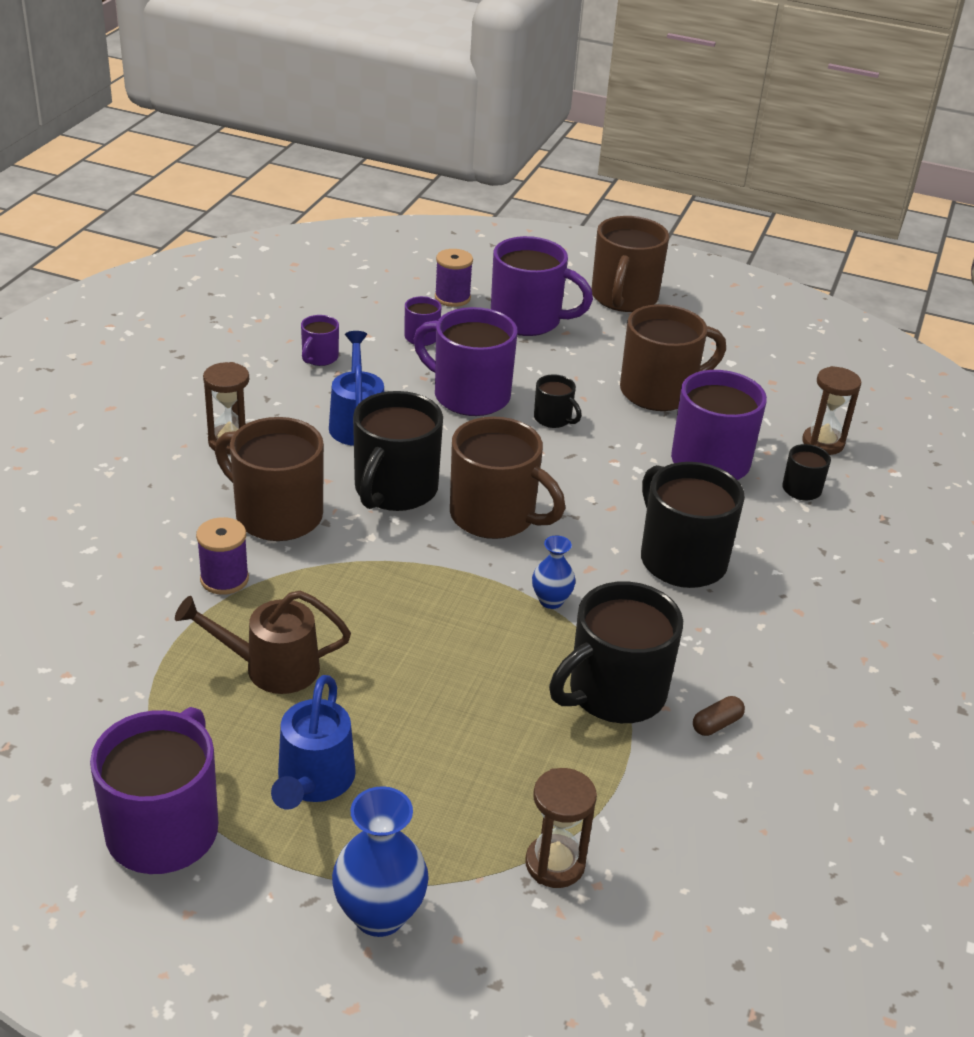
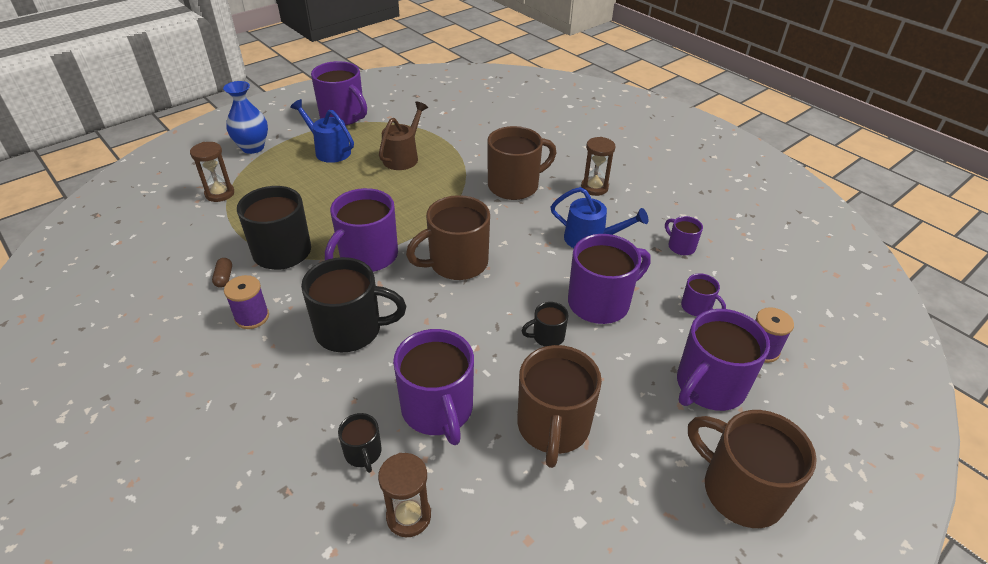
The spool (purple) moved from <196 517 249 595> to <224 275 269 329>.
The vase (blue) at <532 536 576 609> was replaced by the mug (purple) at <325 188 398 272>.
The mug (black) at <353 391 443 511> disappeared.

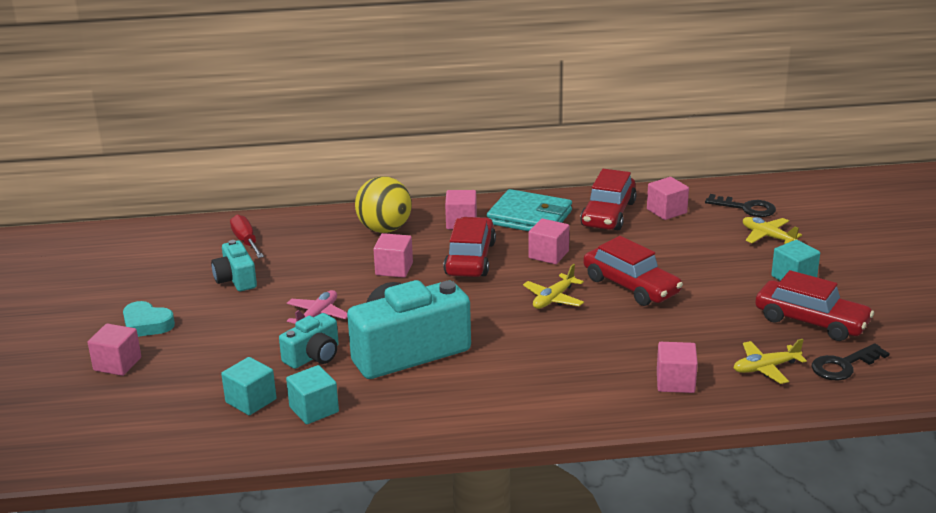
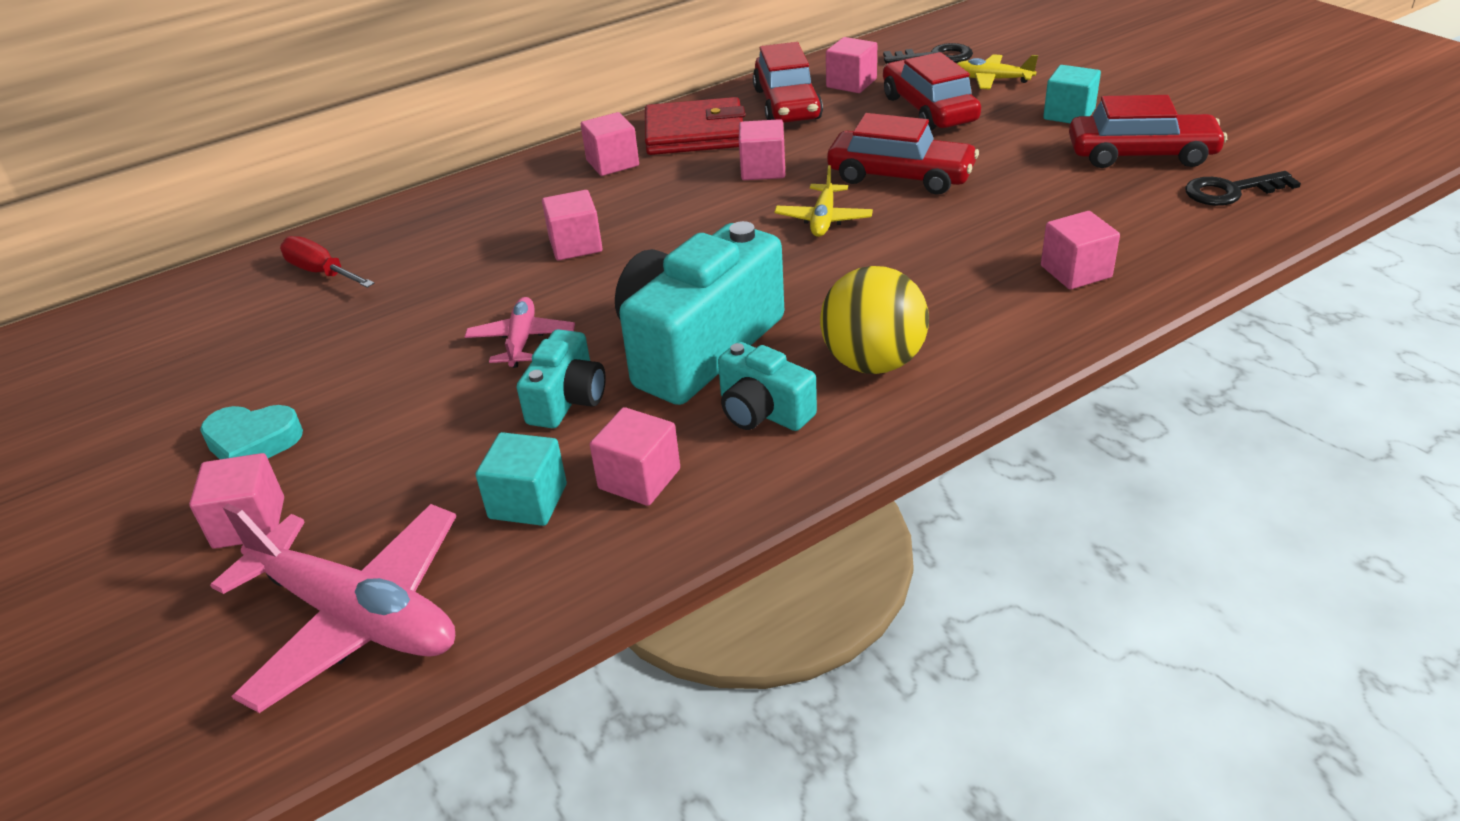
The plane (pink) at <210 504 456 713> appeared.
The cube (turquoise) at <286 365 339 424> became the cube (pink) at <590 407 680 506>.
The wallet (turquoise) at <487 189 572 231> became the wallet (red) at <645 97 745 155>.
The camera (turquoise) moved from <211 240 257 291> to <718 342 817 431>.
The ball (yellow) moved from <355 177 412 233> to <820 266 929 374>.
The car (red) moved from <443 217 496 277> to <883 52 981 130>.
The key (black) at <812 343 890 381> turned 45 degrees clockwise.
The plane (yellow) at <734 339 807 384> disappeared.

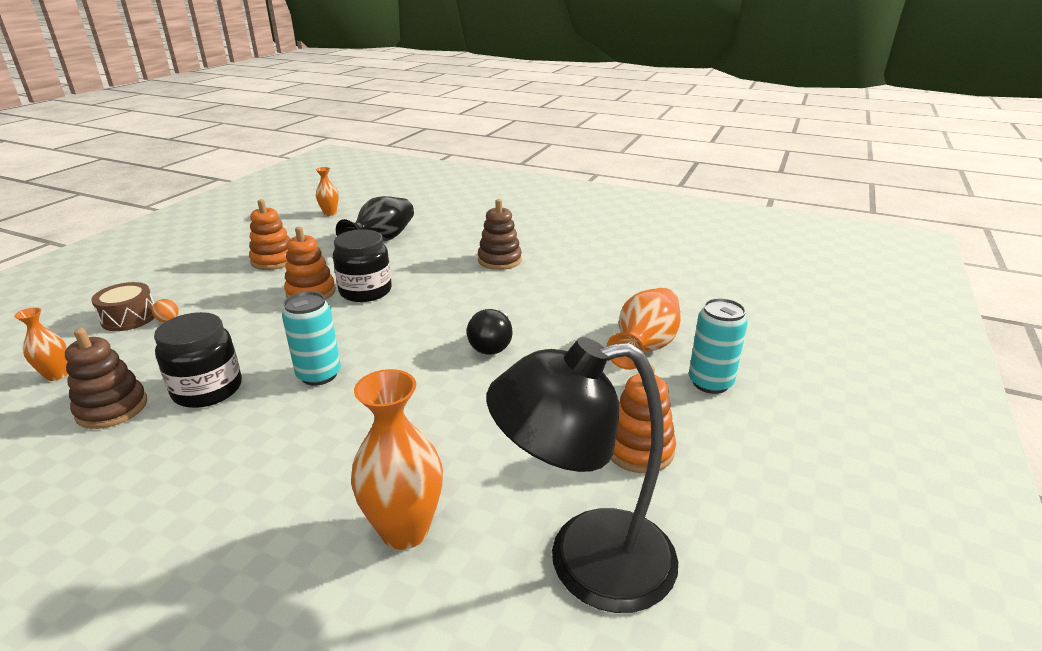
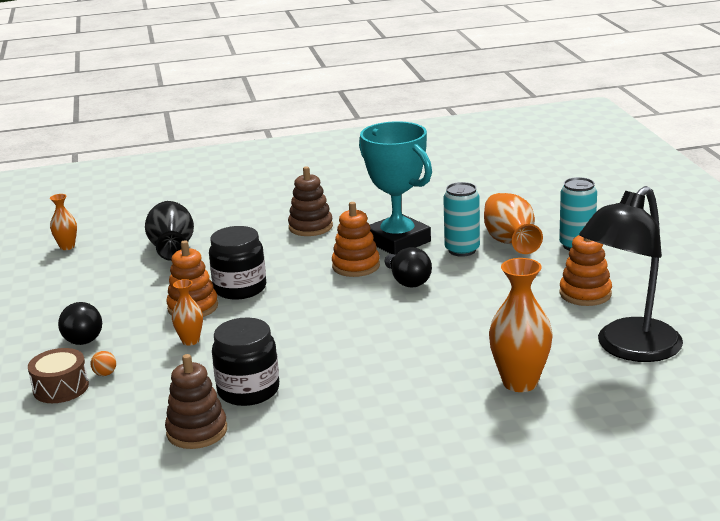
The light bulb (black) at <58 302 102 345> appeared.
The vase (orange) moved from <14 307 68 381> to <172 279 203 346>.
The stacking toy (orange) moved from <249 199 290 270> to <332 202 380 277>.
The trophy (turquoise) at <359 121 432 255> appeared.
The can (turquoise) moved from <282 291 341 386> to <443 182 480 257>.

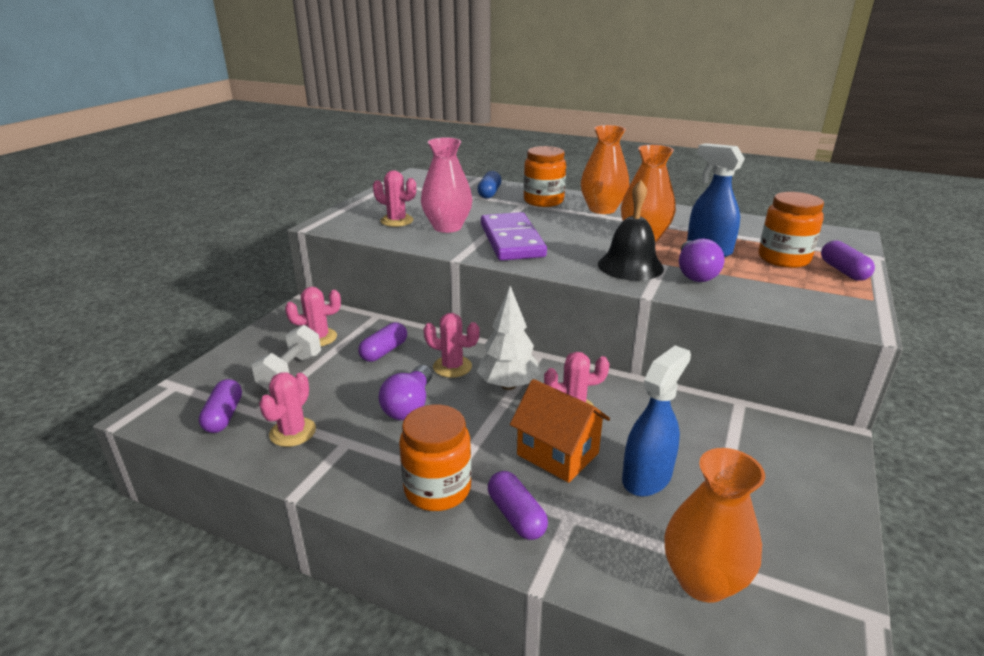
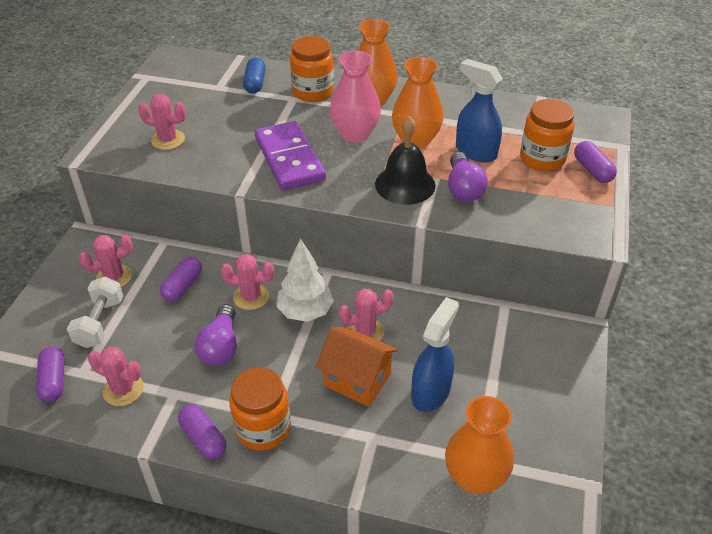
The cactus (pink) at <259 372 316 447> turned 75 degrees counterclockwise.
The capsule (purple) moved from <488 471 548 540> to <178 405 226 459>.
The vase (pink) moved from <421 138 472 233> to <330 51 381 142>.

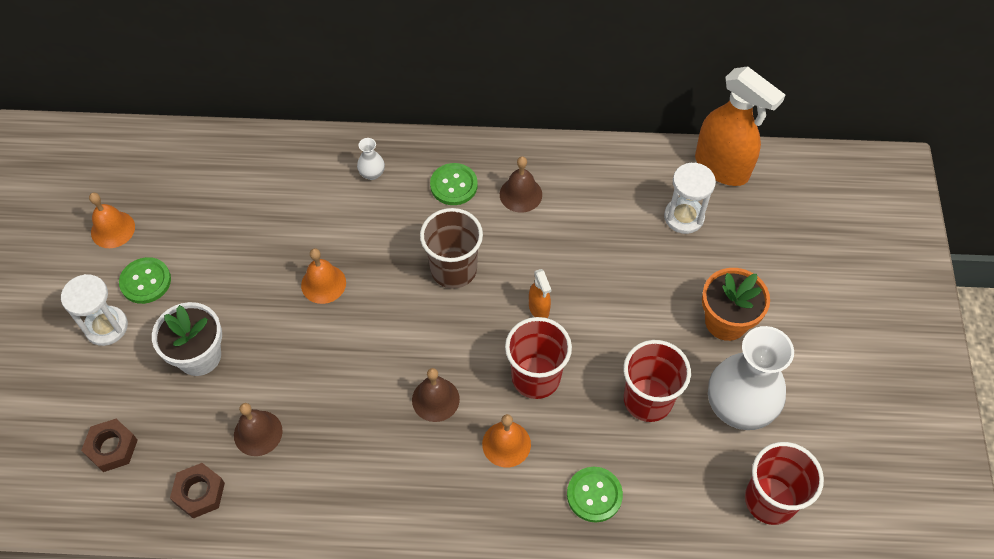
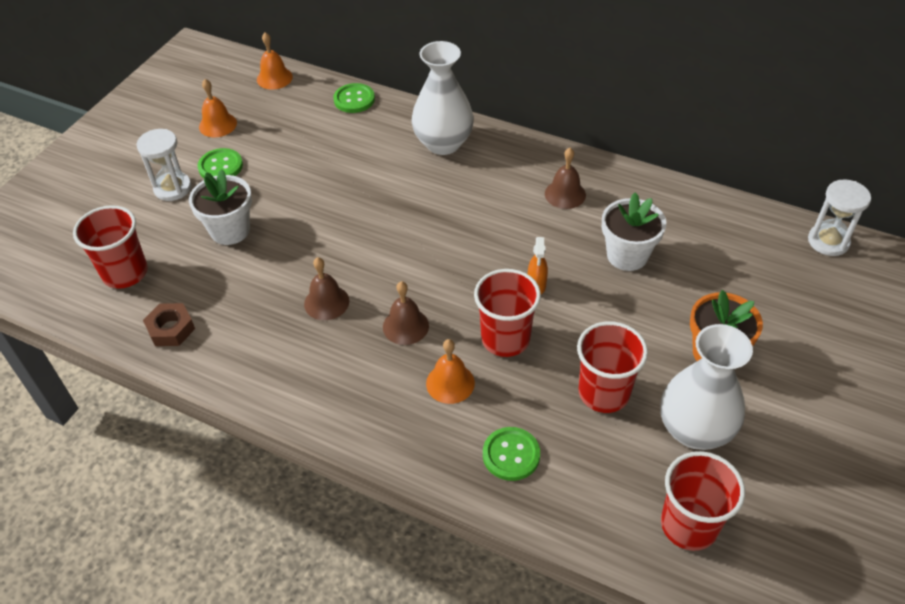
The nut (brown) at <81 419 138 472> was replaced by the cup (red) at <73 205 148 289>.
The bell (orange) moved from <301 248 346 304> to <257 32 293 89>.
The bell (brown) moved from <234 403 283 456> to <304 257 349 320>.
The button (green) moved from <430 163 478 205> to <333 83 375 113>.
The vase (white) at <357 138 385 180> changed to 2.42 times the size.
The flower pot (white) at <602 192 666 271> appeared.
The hourglass (white) moved from <664 162 716 234> to <808 179 871 256>.
The cup (brown) at <420 208 483 289> disappeared.
The spray bottle (orange) at <695 66 785 186> disappeared.

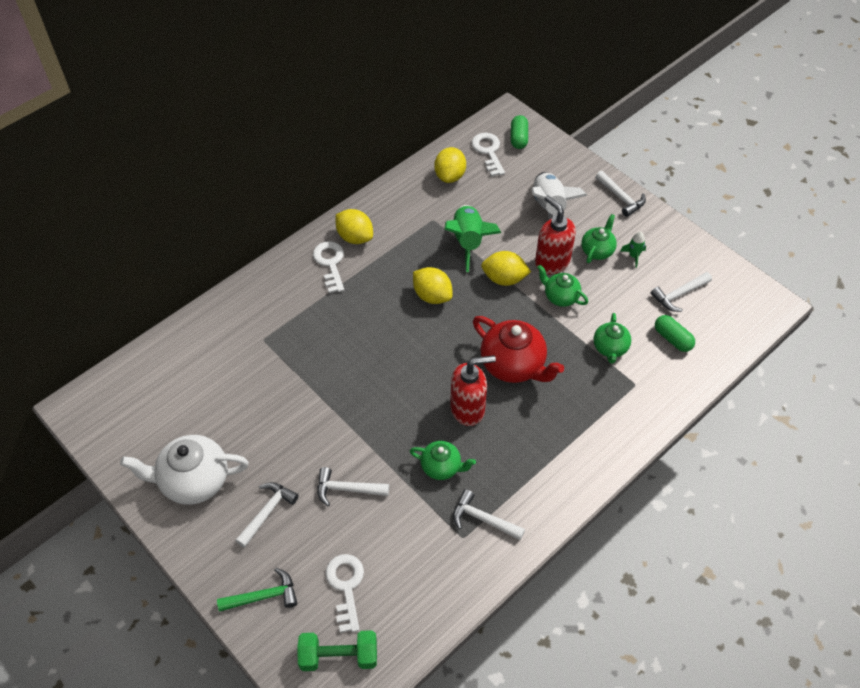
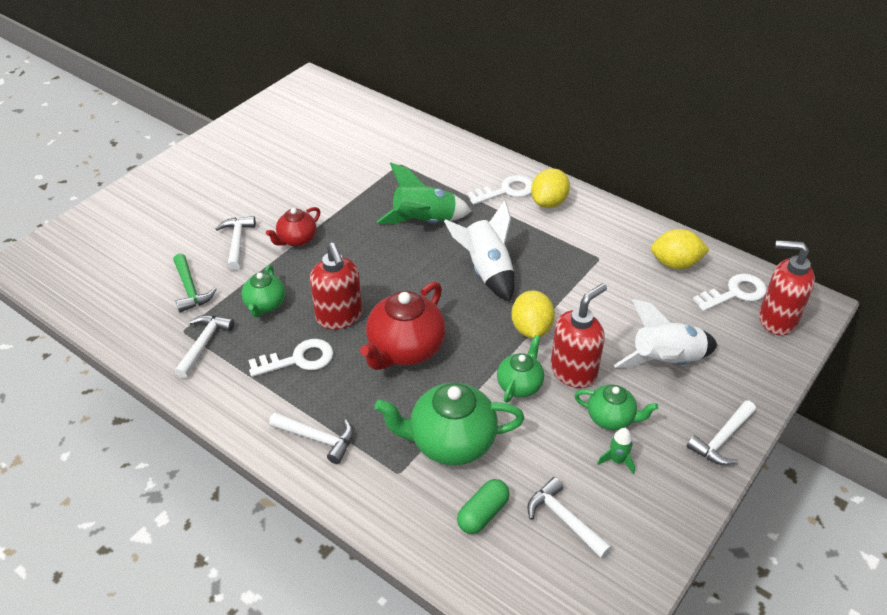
The hammer (green) moved from <217 568 297 612> to <173 254 217 312>.
The key (white) moved from <325 554 364 633> to <248 339 334 377>.
The teapot (red) at <266 207 320 247> appeared.
The hammer (white) moved from <235 482 299 548> to <269 412 353 464>.
The teapot (green) at <593 313 631 364> changed to 1.74 times the size.
The rocket (green) moved from <444 205 501 272> to <377 163 471 224>.
The lemon (yellow) at <413 267 453 304> was replaced by the rocket (white) at <444 200 515 302>.
The capsule (green) at <511 115 528 149> was replaced by the soap dispenser (red) at <759 240 815 336>.
The teapot (white) at <120 435 249 505> disappeared.
The dumbbell (green) at <297 630 377 671> disappeared.

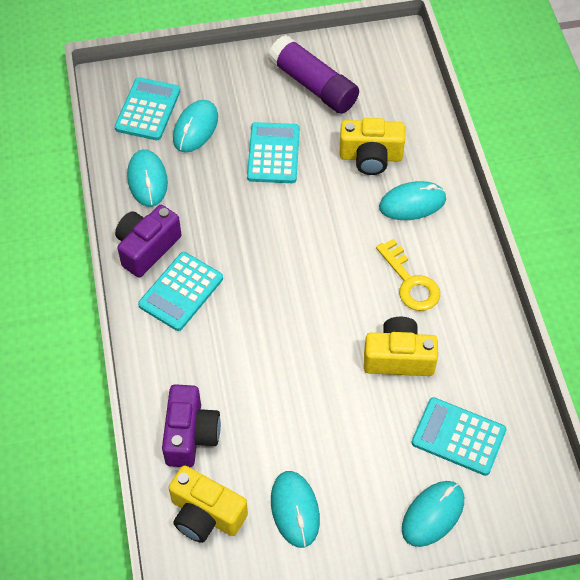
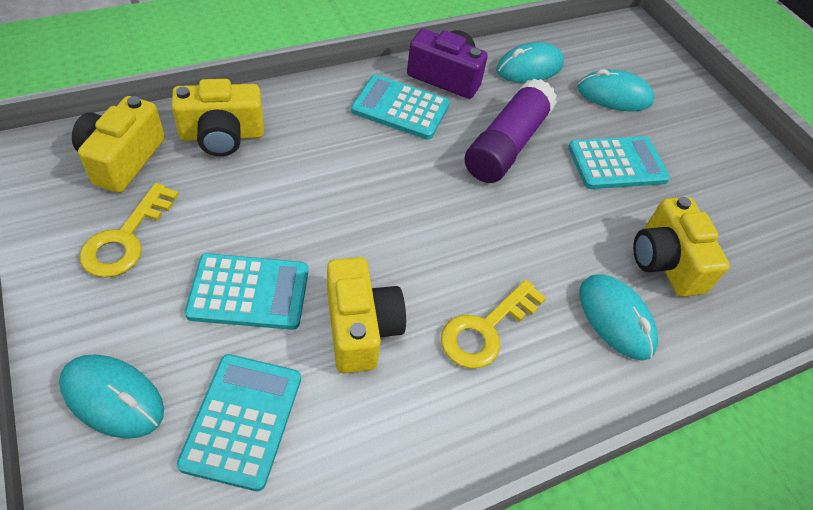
The mouse (turquoise) at <271 471 320 548> was replaced by the key (yellow) at <79 183 179 278>.
The camera (purple) at <162 384 221 467> became the camera (yellow) at <171 79 264 156>.
The calculator (turquoise) moved from <115 77 180 140> to <185 253 308 330>.
The glue stick (purple) moved from <268 35 359 114> to <464 78 557 183>.

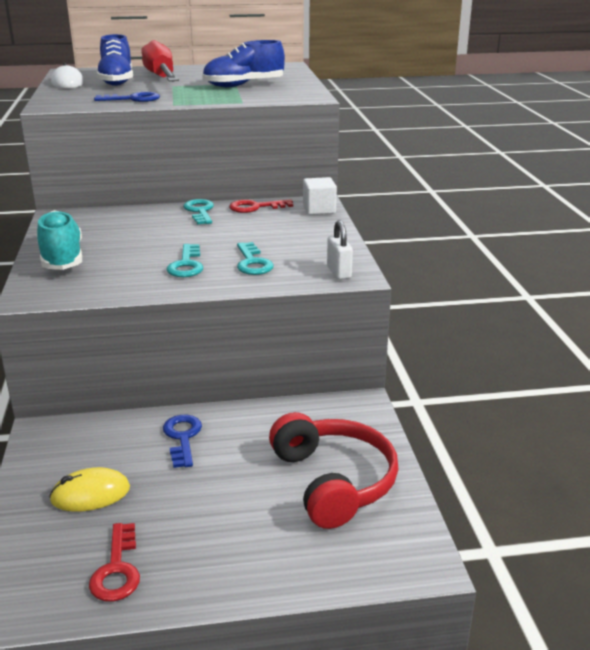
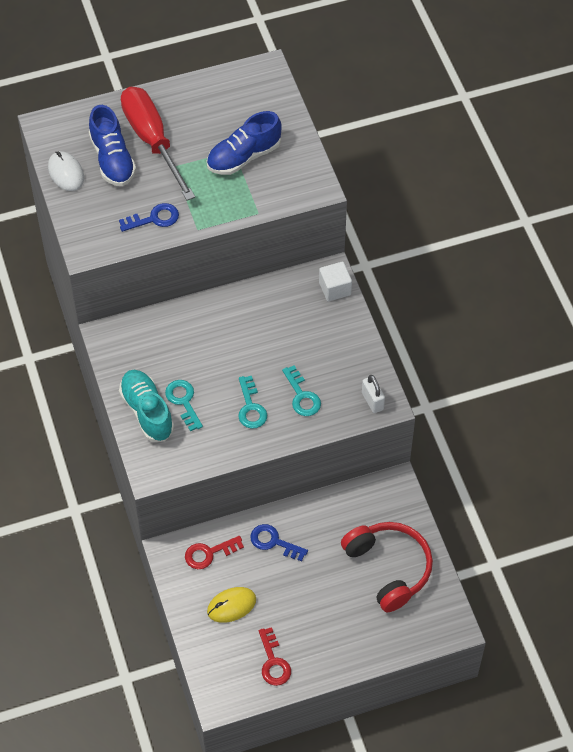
The key (turquoise) moved from <183 199 214 225> to <165 380 203 431>.
The key (red) moved from <229 199 293 213> to <185 536 244 569>.
The key (blue) at <163 415 202 468> turned 45 degrees counterclockwise.

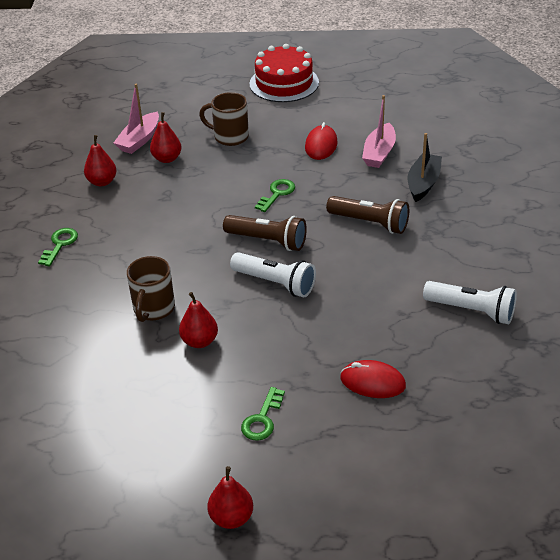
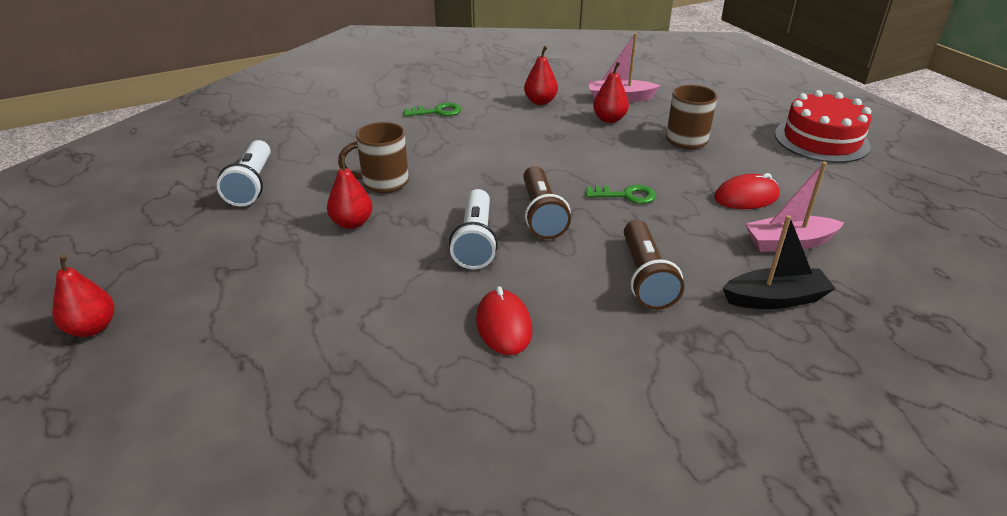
The flashlight (white) moved from <423 281 517 324> to <217 140 271 206>.
The mouse (red) moved from <340 360 406 398> to <476 286 532 355>.
The key (green) at <241 387 285 441> disappeared.

